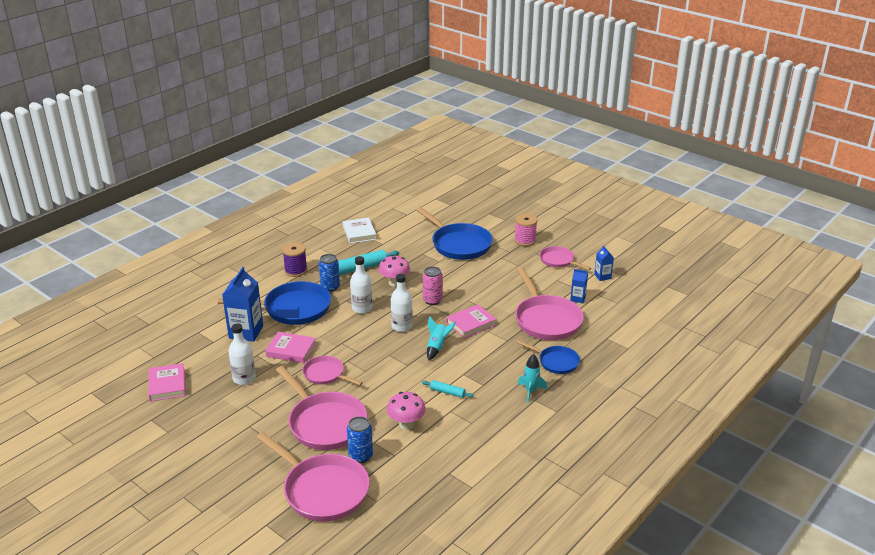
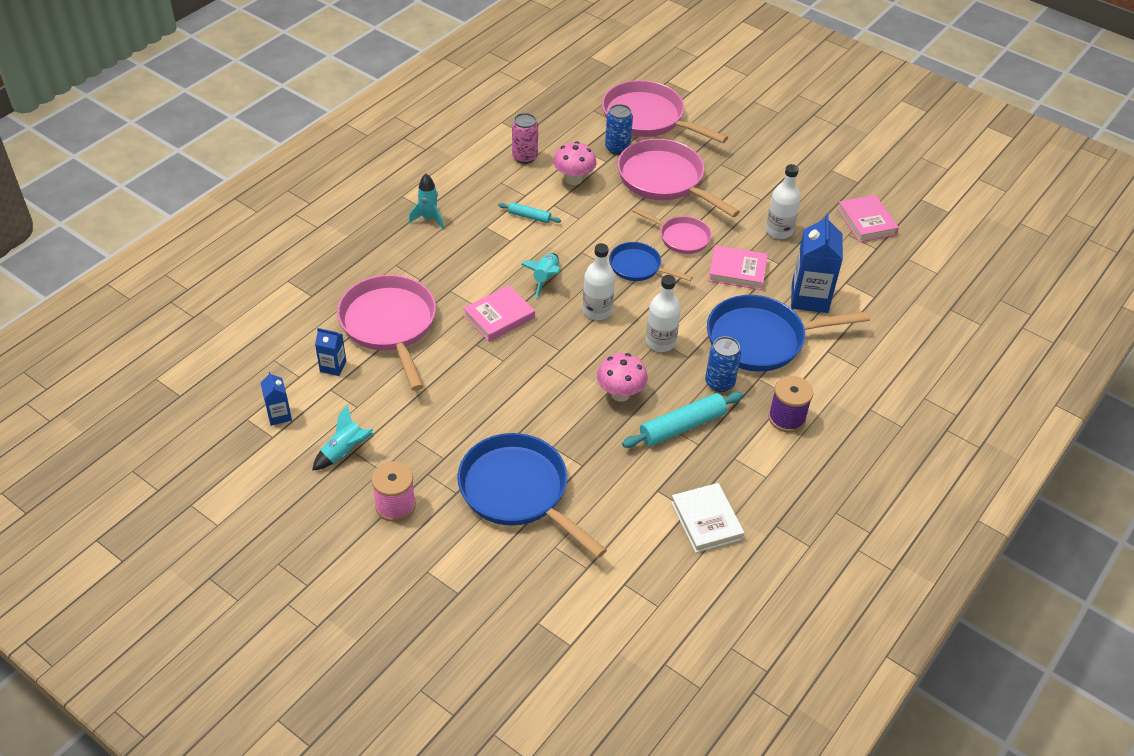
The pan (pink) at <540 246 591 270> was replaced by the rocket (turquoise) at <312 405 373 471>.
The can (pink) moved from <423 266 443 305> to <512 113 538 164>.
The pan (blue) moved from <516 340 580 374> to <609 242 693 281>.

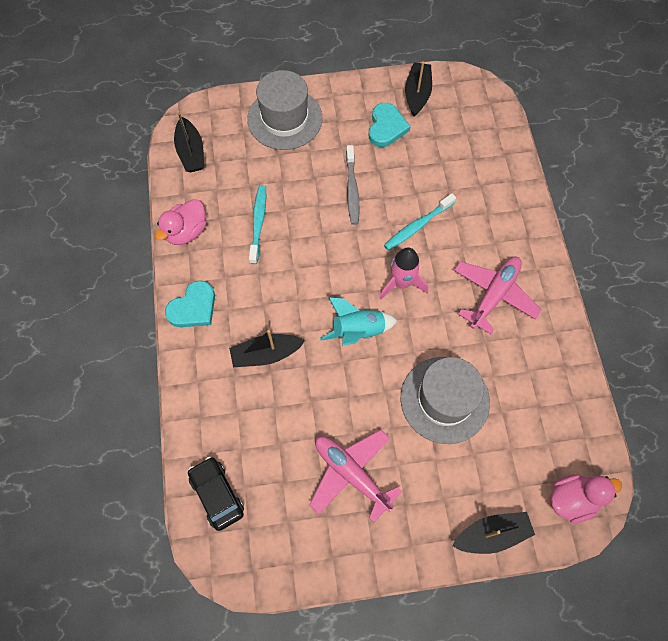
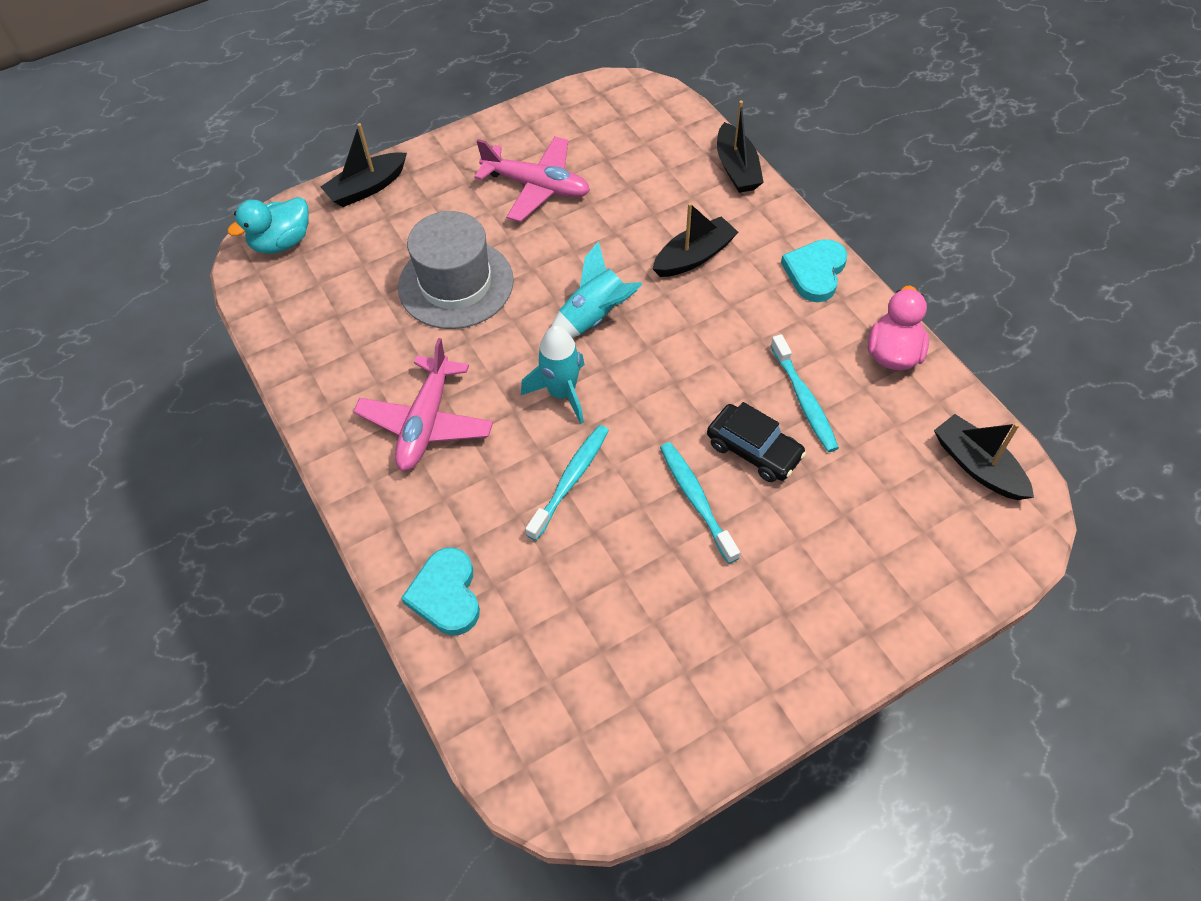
The duck (pink) at <550 475 622 523> became the duck (turquoise) at <227 197 308 254>.
The heart (turquoise) moved from <369 103 411 147> to <401 547 480 635>.
The rocket (pink) at <380 247 428 299> became the rocket (turquoise) at <521 326 585 424>.
The toothbrush (grey) at <346 145 360 225> became the toothbrush (turquoise) at <660 442 740 564>.
The car (black) moved from <188 457 244 531> to <707 402 806 482>.
The boat (black) moved from <405 61 432 117> to <717 100 764 193>.
The hat (grey) at <247 70 322 150> disappeared.

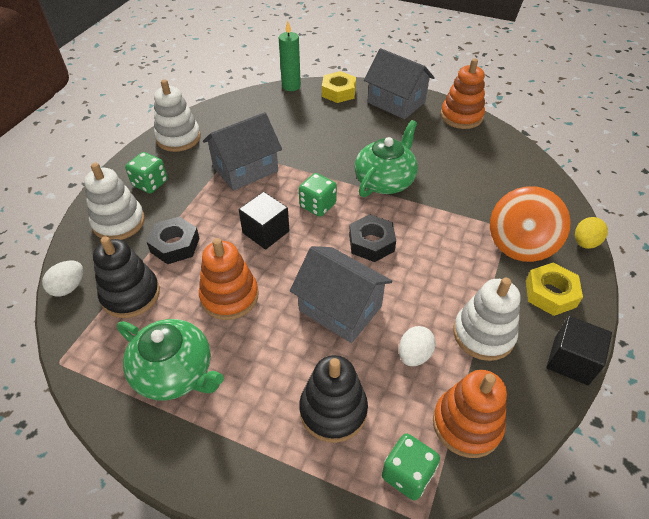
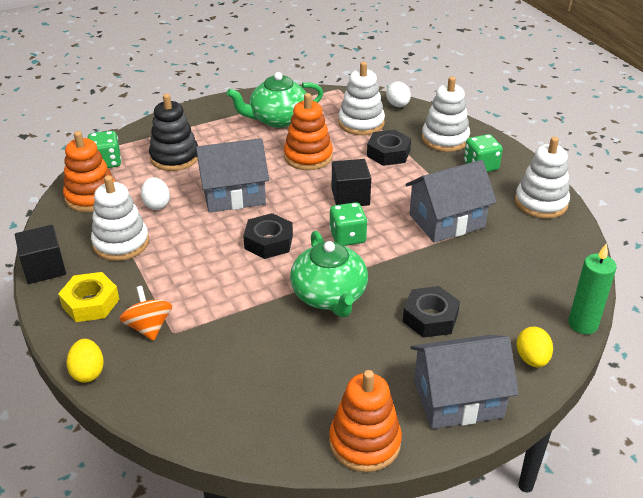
The spinning top (orange) at <490 186 571 262> changed to 0.62 times the size.
The stacking toy (black) at <93 236 160 318> became the stacking toy (white) at <338 62 385 135>.
The nut (black) at <403 286 460 338> appeared.
The house (grey) at <203 112 282 191> turned 60 degrees clockwise.
The nut (yellow) at <322 71 356 103> was replaced by the egg (yellow) at <516 326 553 367>.

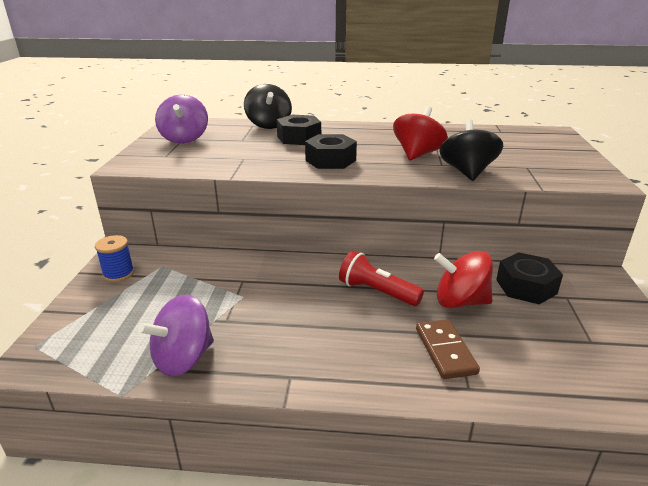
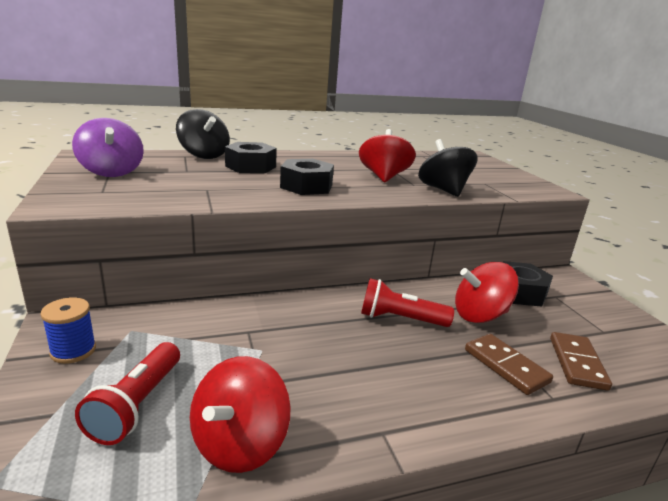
The flashlight (red) at <75 342 180 445> appeared.
The spinning top (purple) at <138 294 214 376> became the spinning top (red) at <190 356 291 473>.
The domino (brown) at <550 332 612 391> appeared.

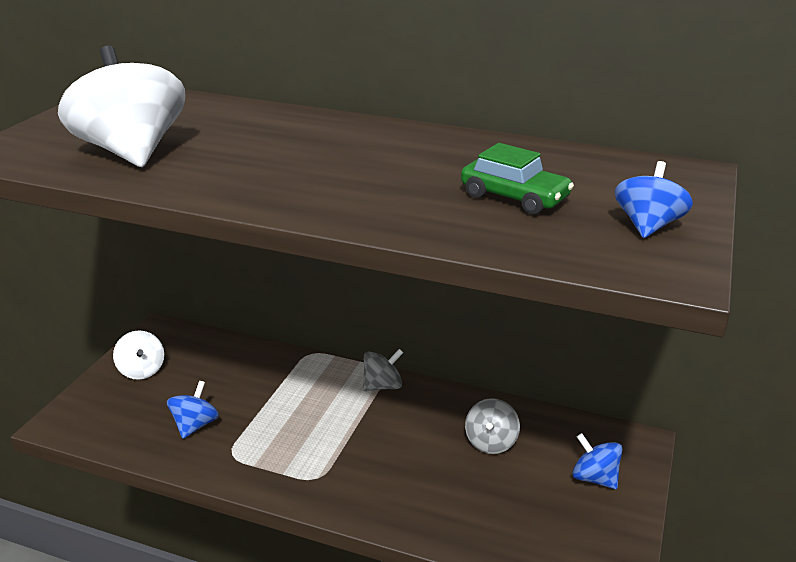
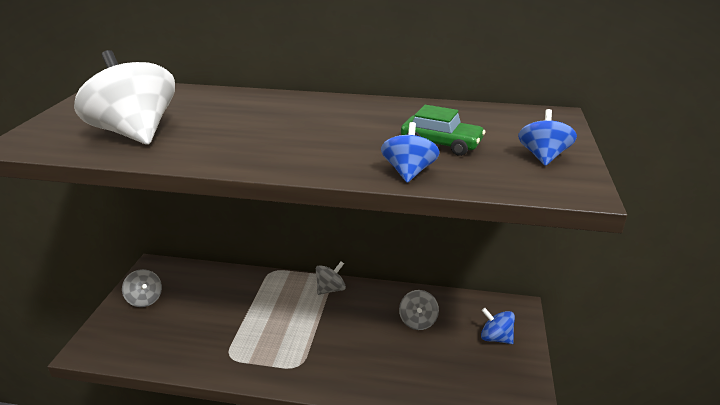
The spinning top (white) at <113 331 164 380> became the spinning top (grey) at <122 269 162 307>.
The spinning top (blue) moved from <167 381 219 439> to <381 122 440 183>.

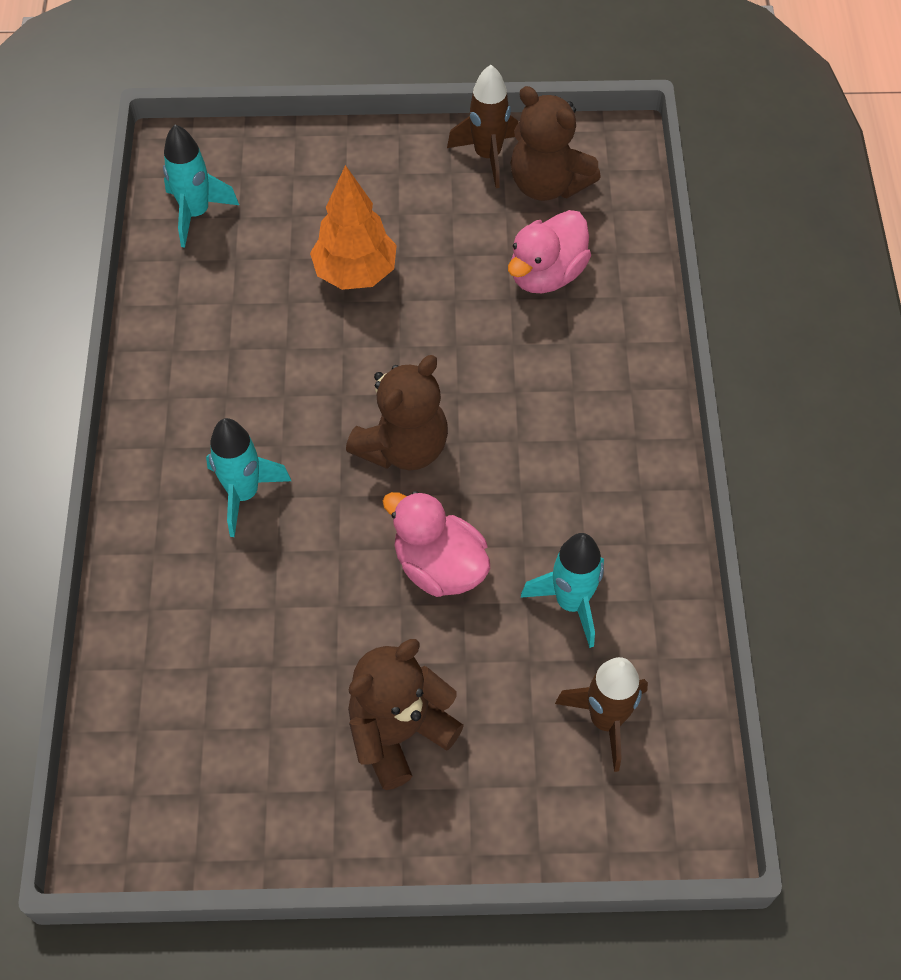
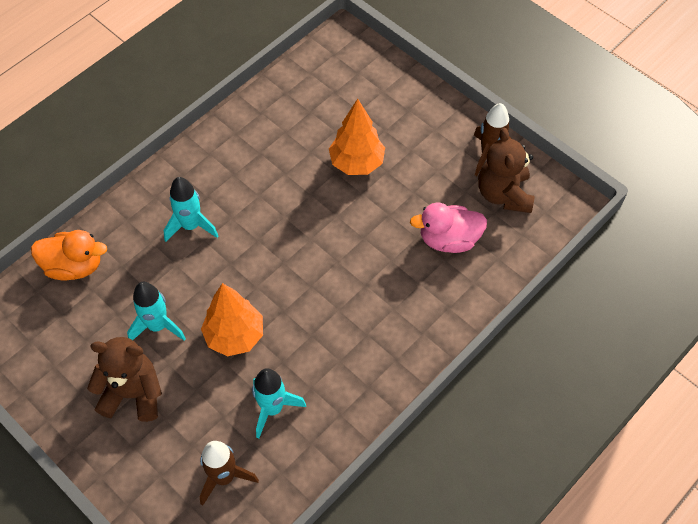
The duck (orange) at <31 230 107 281> appeared.
The rocket (turquoise) moved from <163 125 239 248> to <127 282 186 341>.
The duck (pink) at <383 491 490 597> was replaced by the tree (orange) at <201 283 263 356>.
The teddy bear (brown) at <346 355 448 471> disappeared.

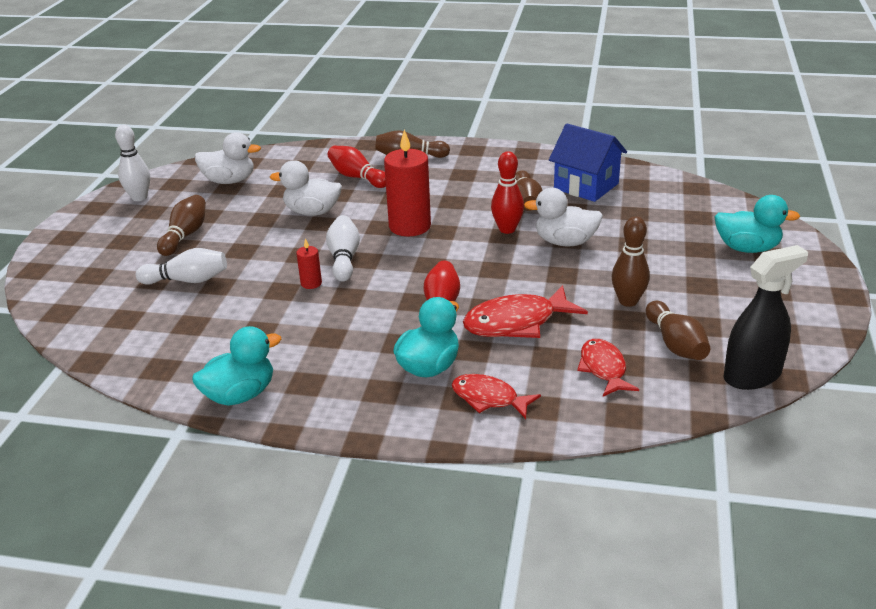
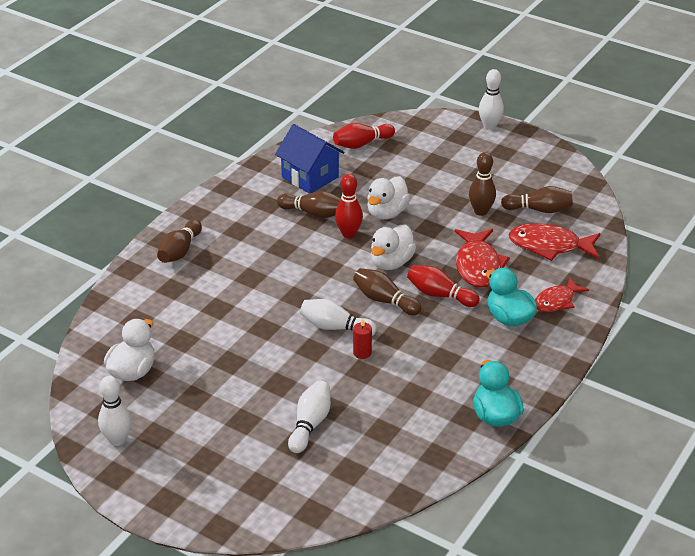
The house (blue) at <549 123 627 202> turned 75 degrees clockwise.
The bowling pin (red) moved from <328 146 386 188> to <333 123 395 149>.
The bowling pin (brown) moved from <157 195 206 256> to <353 268 422 315>.
The duck (white) moved from <270 160 342 216> to <371 224 416 270>.
The bowling pin (white) at <479 69 504 130> appeared.
The fish (red) at <577 339 639 397> changed to 1.54 times the size.
The candle (red) at <384 129 431 237> disappeared.
The duck (turquoise) at <715 195 800 253> disappeared.
The spray bottle (black) at <723 245 808 390> disappeared.

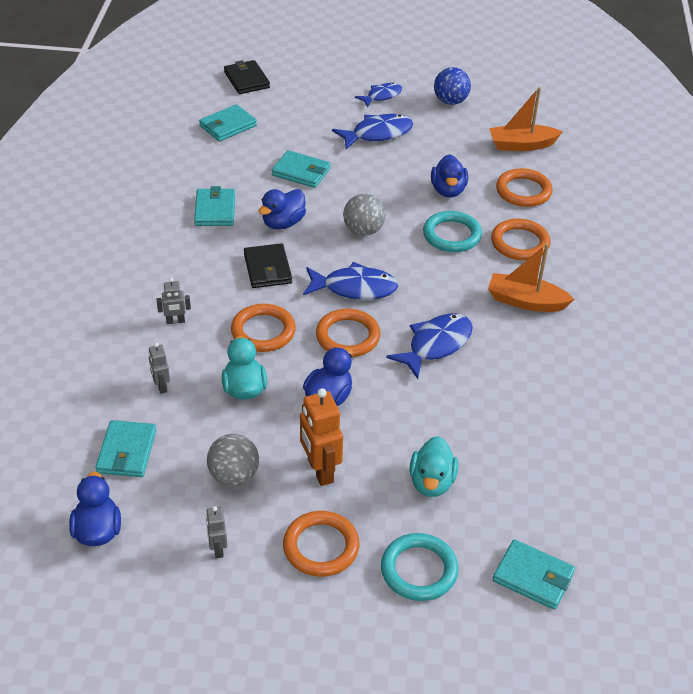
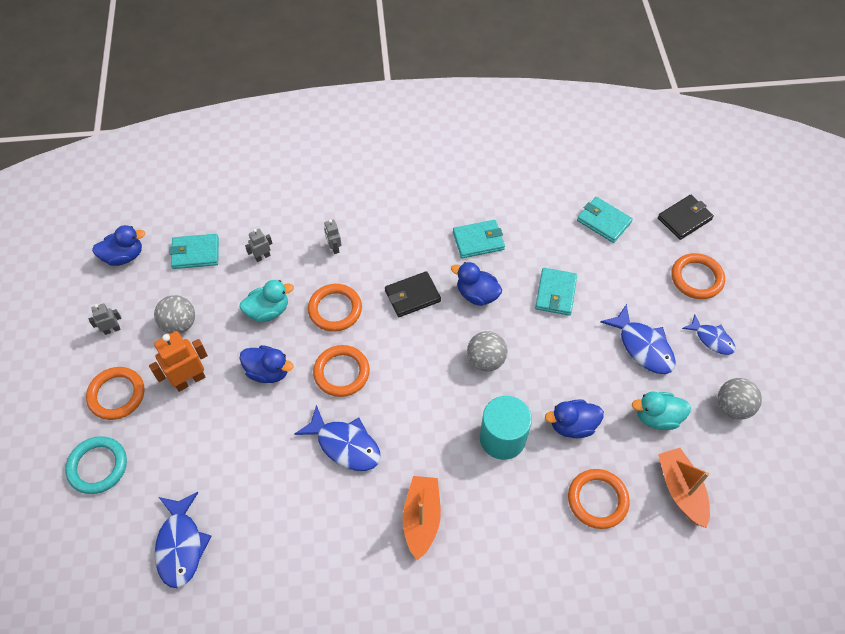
The fish (blue) moved from <303 262 398 300> to <155 492 211 588>.
The ring (turquoise) at <423 211 482 252> was replaced by the cylinder (turquoise) at <480 396 532 460>.
The duck (turquoise) moved from <409 436 458 497> to <632 392 691 430>.
The ring (orange) moved from <491 219 551 260> to <672 253 725 299>.
The ball (blue) at <434 67 471 105> became the ball (grey) at <718 378 762 420>.
The wallet (turquoise) at <493 539 575 610> disappeared.

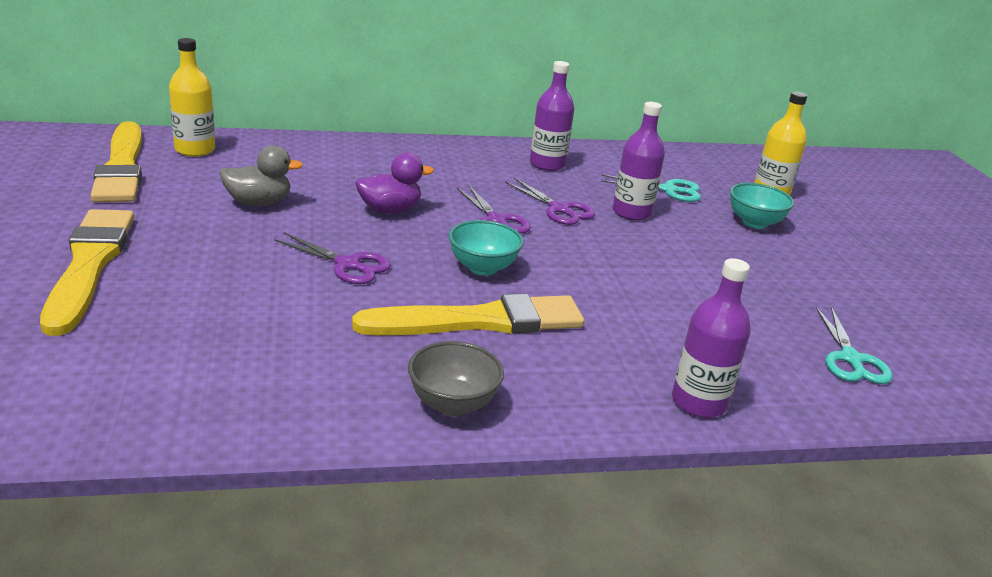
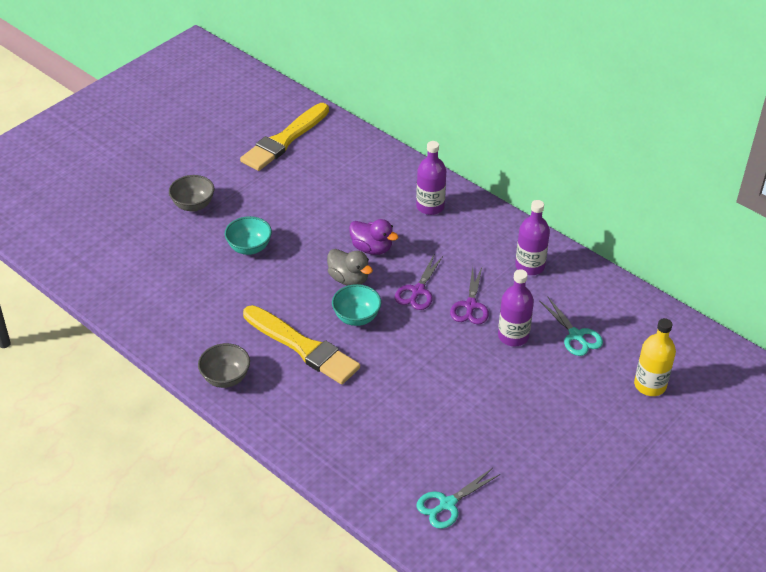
The brush (yellow) at <40 209 134 336> was replaced by the bowl (grey) at <169 175 214 212>.
The bowl (turquoise) moved from <730 183 794 229> to <225 216 272 255>.
The duck (grey) moved from <219 145 303 206> to <327 249 373 286>.
The bottle (purple) moved from <672 258 751 418> to <416 141 446 215>.
The bottle (yellow) at <169 38 215 157> disappeared.
The scissors (purple) at <274 232 391 284> disappeared.

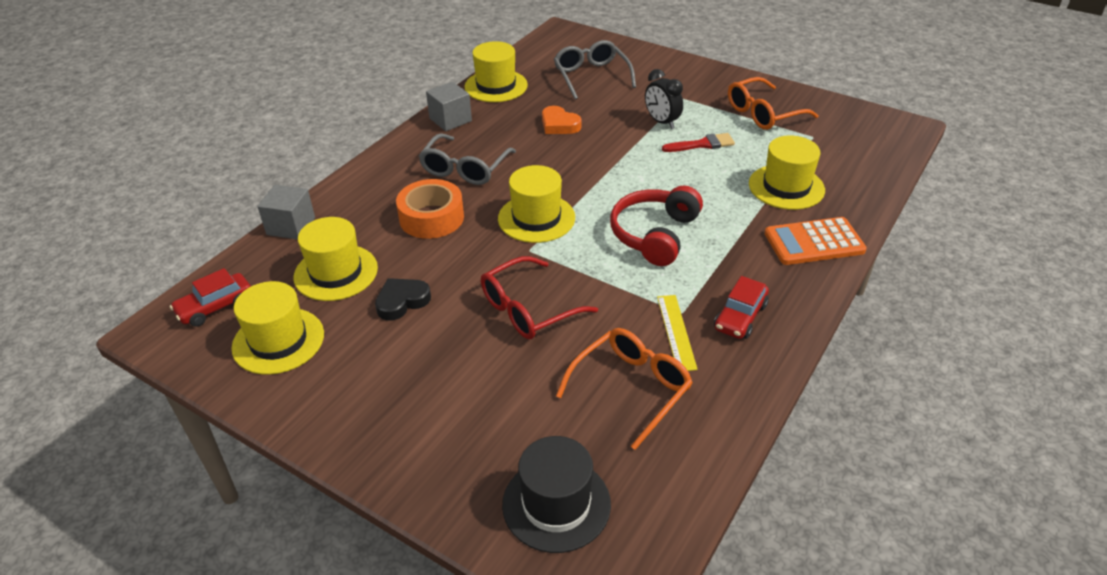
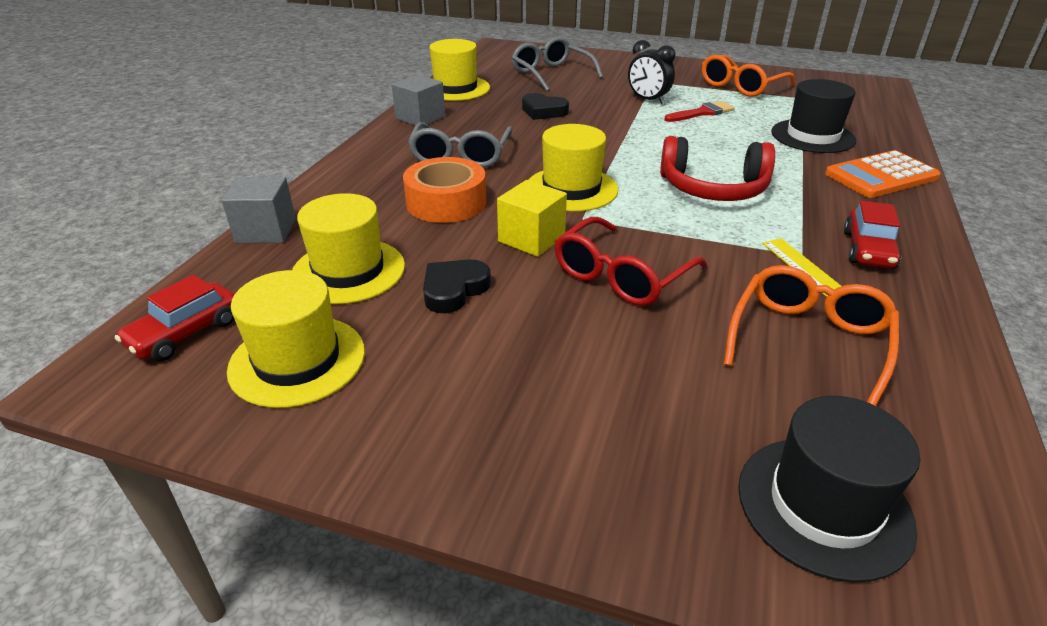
The cube (yellow) at <497 180 567 257> appeared.
The heart (orange) at <542 106 582 134> became the heart (black) at <522 93 569 120>.
The headphones (red) at <610 185 703 266> turned 90 degrees counterclockwise.
The hat (yellow) at <749 136 825 210> became the hat (black) at <771 79 856 153>.

